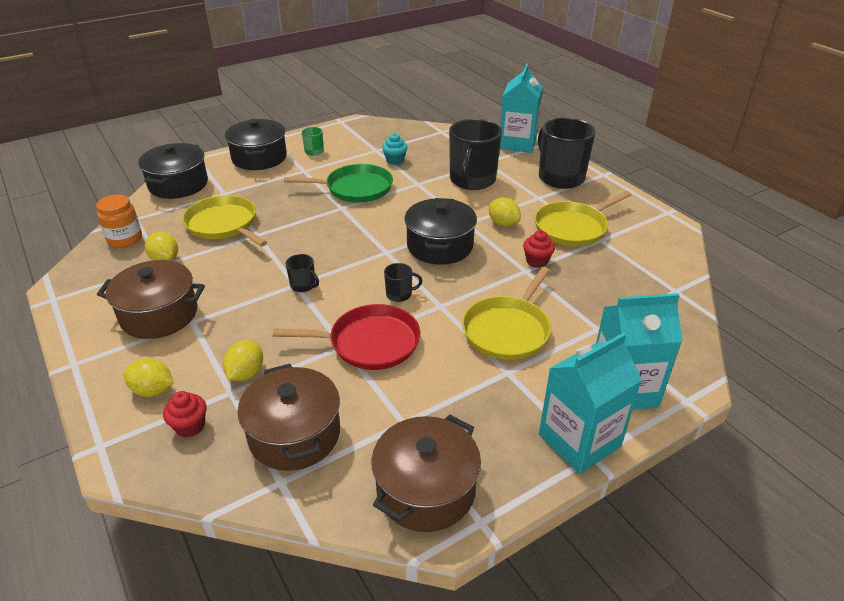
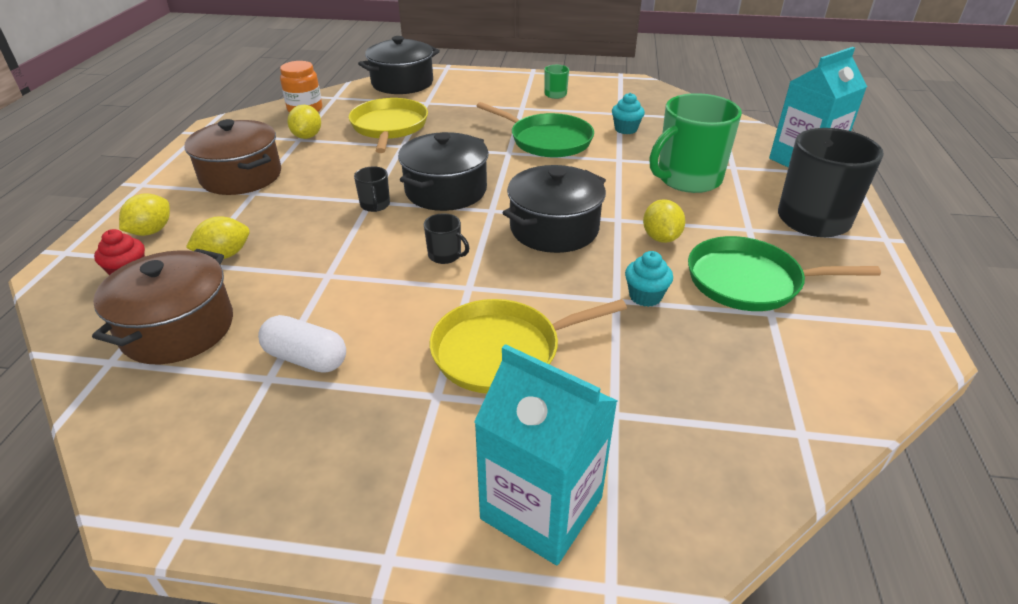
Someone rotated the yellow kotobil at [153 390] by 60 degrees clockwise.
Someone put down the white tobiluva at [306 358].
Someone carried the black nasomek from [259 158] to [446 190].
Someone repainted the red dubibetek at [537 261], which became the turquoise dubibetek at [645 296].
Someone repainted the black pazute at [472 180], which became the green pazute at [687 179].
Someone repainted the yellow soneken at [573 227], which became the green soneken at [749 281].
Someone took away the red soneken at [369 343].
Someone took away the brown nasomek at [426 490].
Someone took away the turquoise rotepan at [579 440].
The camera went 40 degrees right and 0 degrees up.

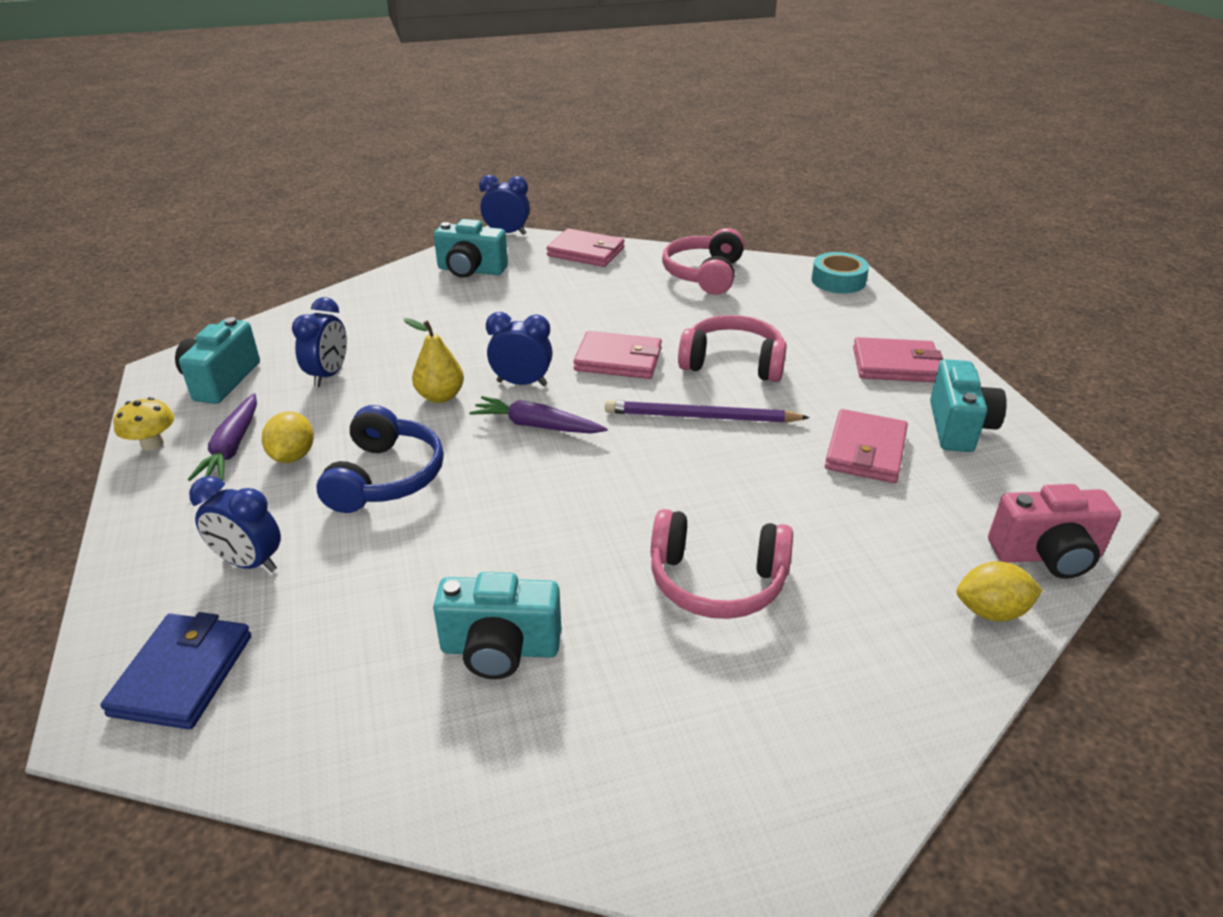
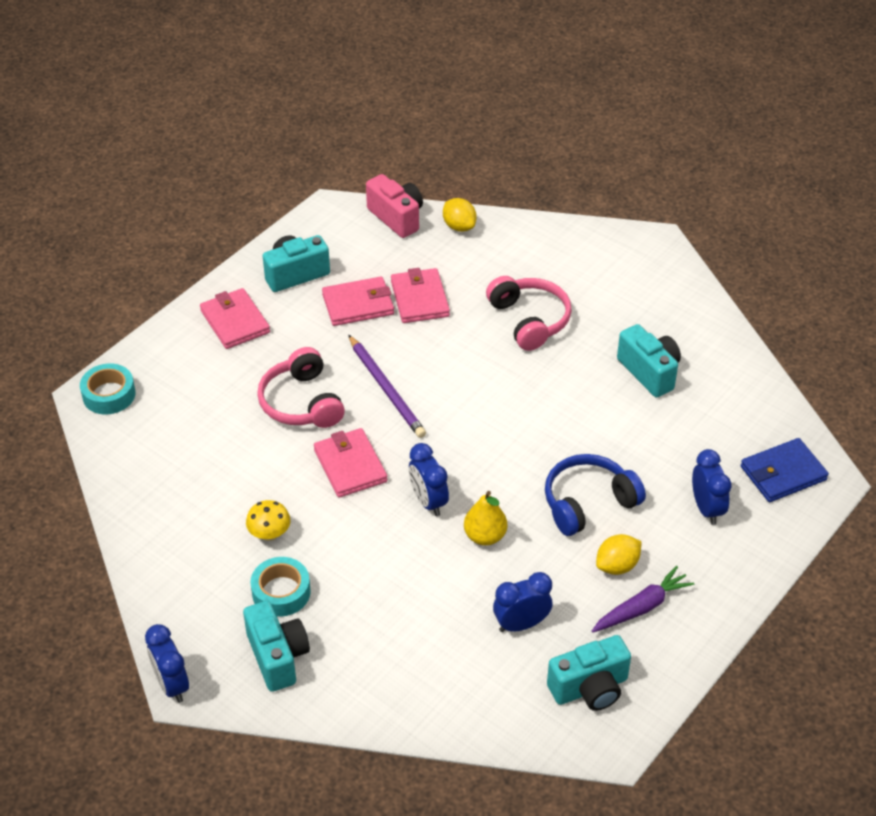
Someone carried the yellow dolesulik from [152 444] to [269 534].
Someone put down the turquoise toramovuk at [281 592].
Someone carried the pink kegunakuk from [586 252] to [420 299].
Someone took away the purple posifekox at [537 426].
Someone took away the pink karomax at [704 274].
The camera went 125 degrees left and 10 degrees up.

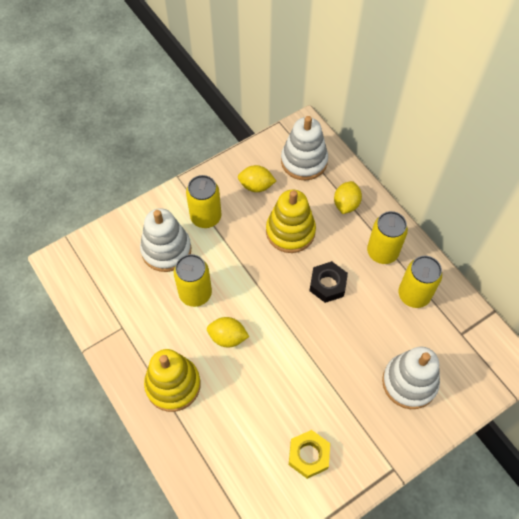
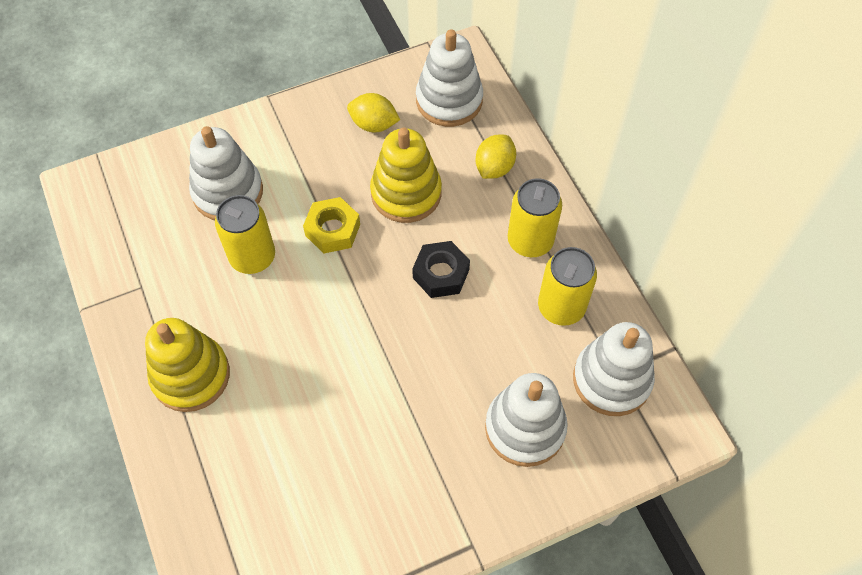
Someone carried the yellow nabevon from [308 455] to [333 230].
Someone put down the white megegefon at [611 379].
Someone took away the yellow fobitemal at [206 217].
Someone took away the yellow kotobil at [227 337].
The camera went 10 degrees right and 0 degrees up.

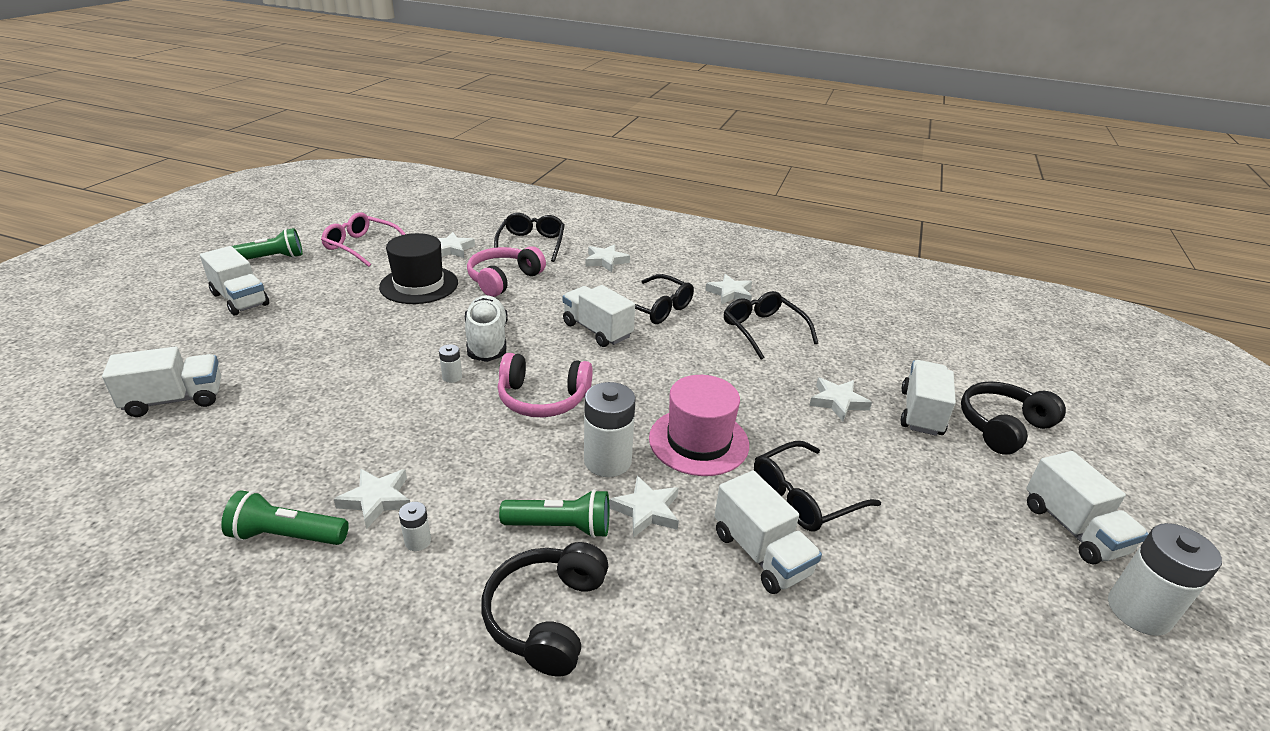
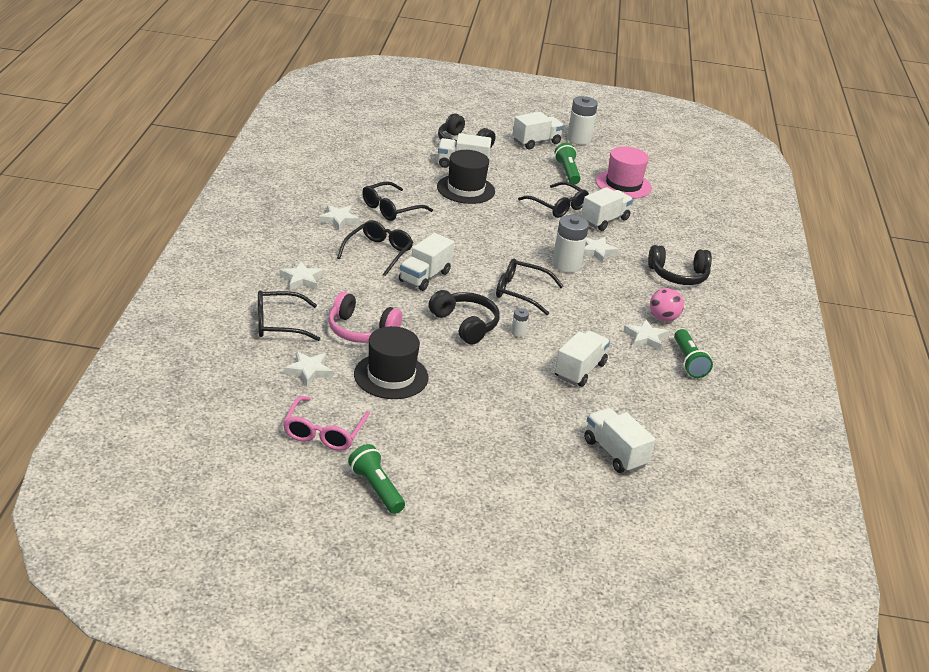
Someone swapped the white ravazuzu at [487 341] for the black karomax at [465 324].
Someone swapped the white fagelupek at [837 402] for the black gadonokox at [465 189].
Someone swapped the pink karomax at [543 399] for the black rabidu at [521 292].
Someone carried the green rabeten from [561 527] to [567 172].
Someone carried the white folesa from [240 299] to [579 370].
Someone carried the pink gadonokox from [698 441] to [623 184].
Someone swapped the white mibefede at [418 541] for the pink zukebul at [663 318].
The camera went 105 degrees left and 0 degrees up.

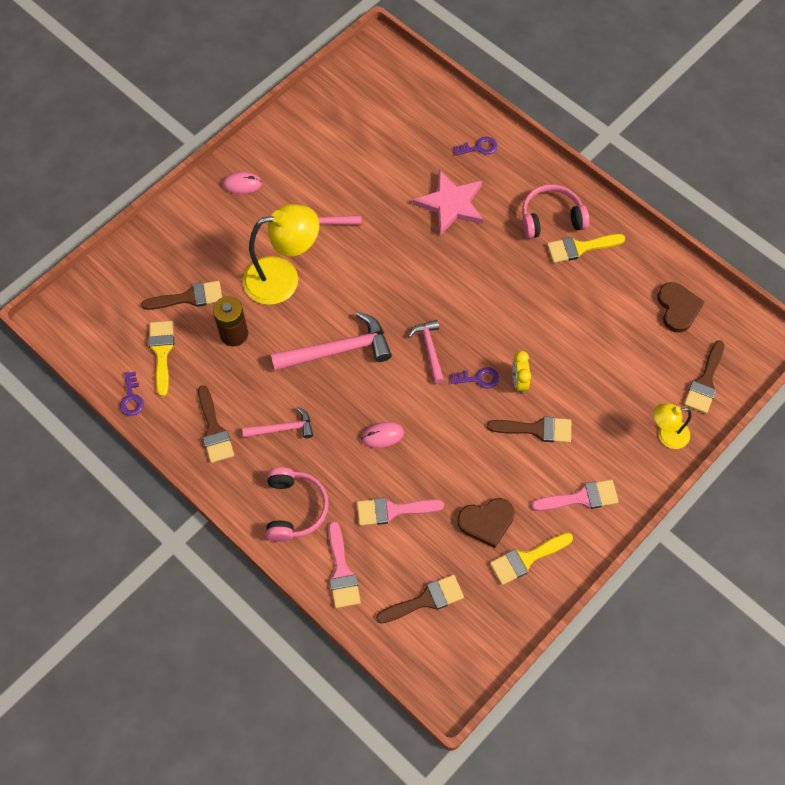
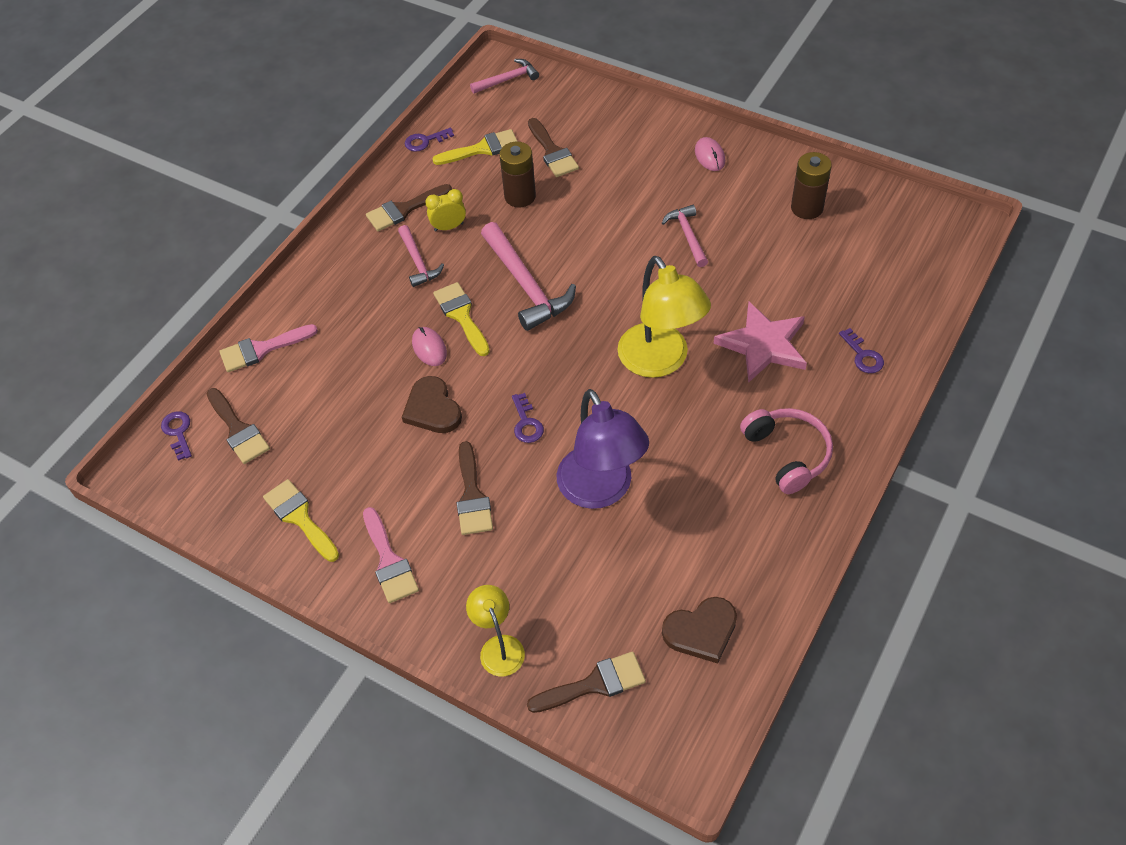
Someone put down the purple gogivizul at [178 432].
Someone carried the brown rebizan from [486 522] to [432 409].
Someone carried the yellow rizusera from [519 382] to [449 227].
Someone carried the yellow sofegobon from [580 247] to [462 316].
Someone carried the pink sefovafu from [429 349] to [507 79].
Someone rotated the brown sofegobon at [705 381] by 150 degrees clockwise.
Someone put down the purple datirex at [601 490].
Someone carried the yellow datirex from [283 278] to [660 361].
Someone put down the brown mibefede at [807 208].
Someone took away the pink karomax at [294 508].
Someone took away the pink sofegobon at [393 510].
The camera went 80 degrees right and 10 degrees down.

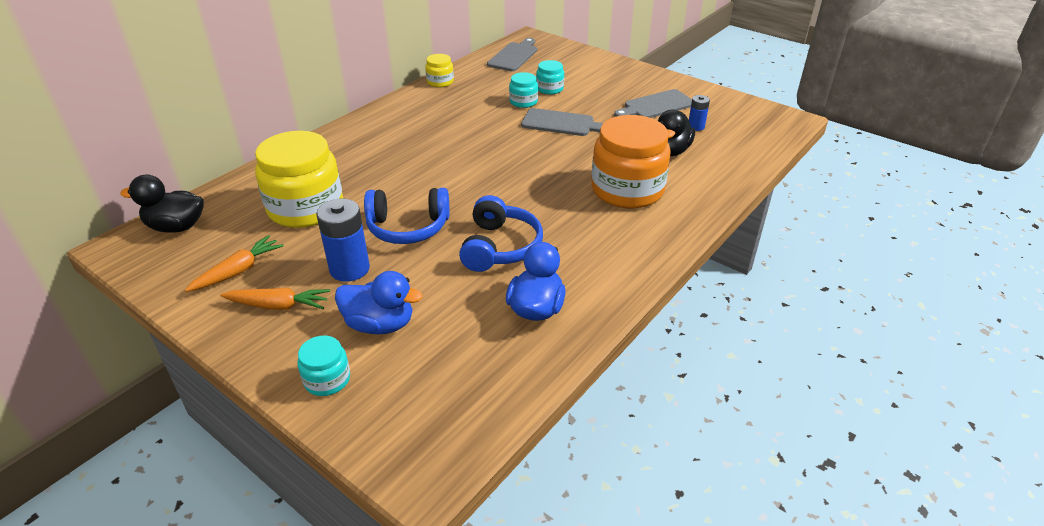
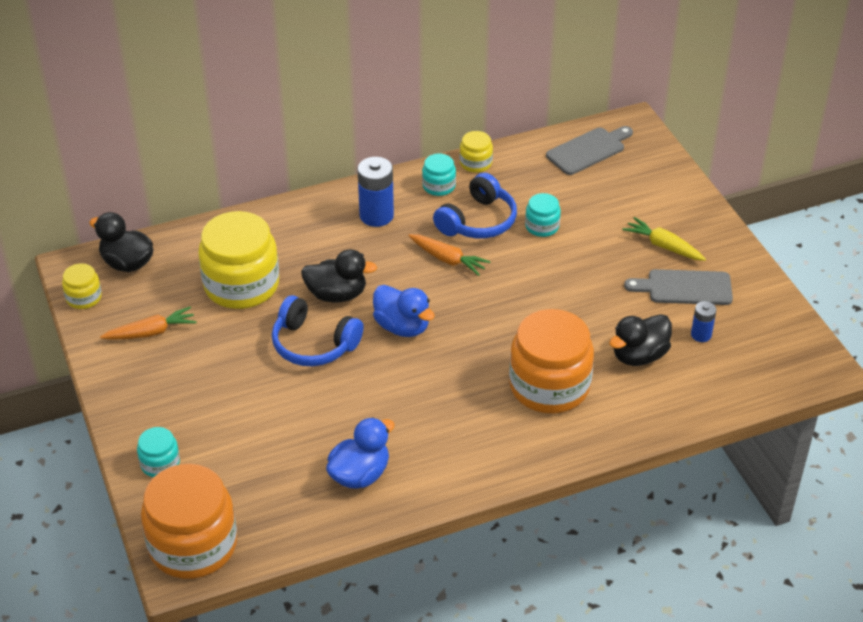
Someone put down the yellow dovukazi at [84 298].
Someone put down the orange dovukazi at [193 545].
Someone put down the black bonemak at [337 294].
Someone carried the blue mibefede from [349 269] to [376 215].
Someone carried the blue bonemak from [380 324] to [402 327].
Someone carried the orange posifekox from [279 305] to [448 259].
Someone carried the turquoise dovukazi from [549 89] to [439 186].
Someone carried the blue karomax from [500 247] to [478 221].
Someone put down the yellow posifekox at [663 246].
Someone took away the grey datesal at [561 123].
The camera went 30 degrees right and 5 degrees up.

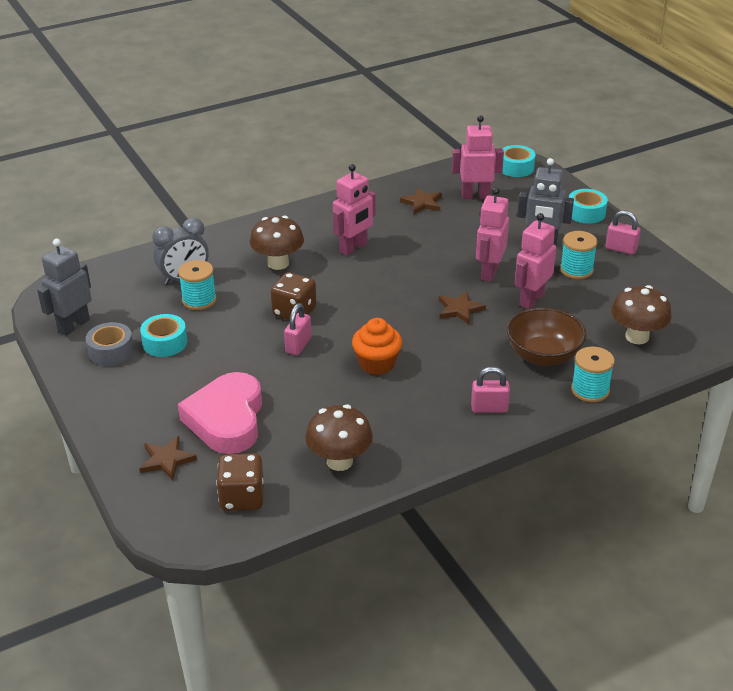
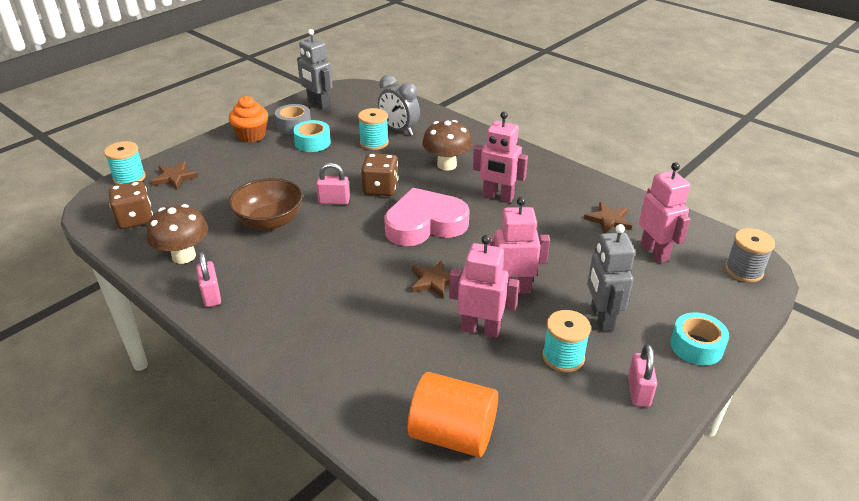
Someone carried the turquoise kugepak from [590 390] to [129 178].
Someone carried the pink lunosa from [489 408] to [211 295].
Someone carried the orange dubibetek from [377 363] to [251 135].
Someone carried the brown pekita from [543 355] to [269 222].
Someone rotated the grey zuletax at [73 325] by 150 degrees counterclockwise.
Someone carried the pink rebizan from [226 419] to [425 224].
Someone swapped the brown dolesulik at [637 337] for the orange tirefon at [452 434].
Someone swapped the turquoise toramovuk at [516 168] for the grey kugepak at [744 271].
The camera went 70 degrees right and 0 degrees up.

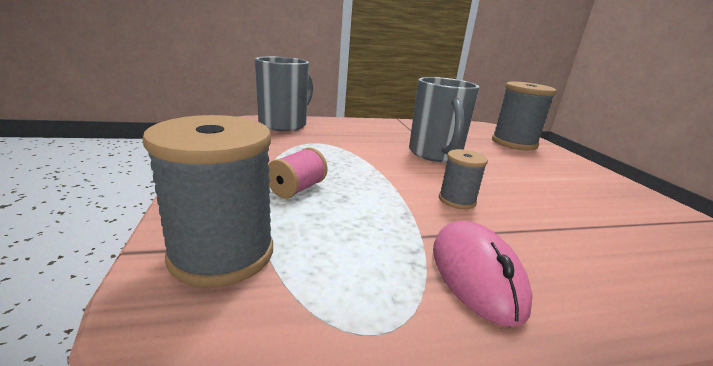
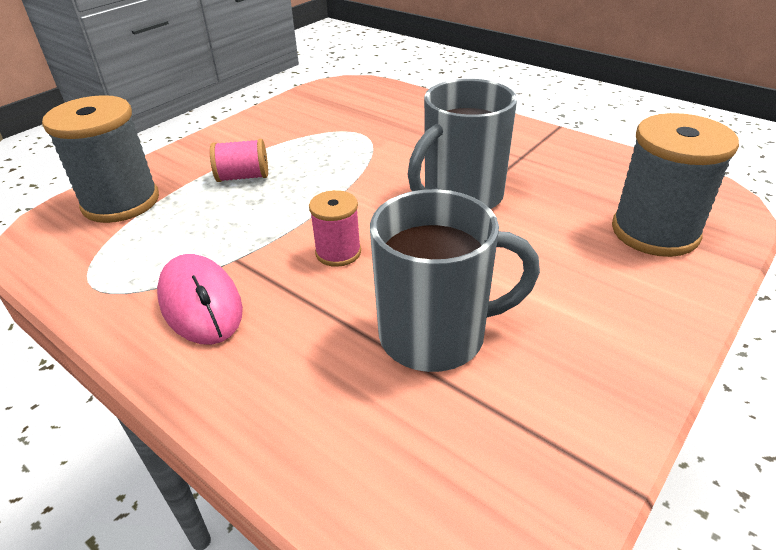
Someone rotated the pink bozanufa at [476 274] by 75 degrees counterclockwise.
Someone repainted the grey kugepak at [457 200], which became the pink kugepak at [338 252].
Someone carried the grey pazute from [284 124] to [436 335].
The camera went 55 degrees right and 15 degrees up.

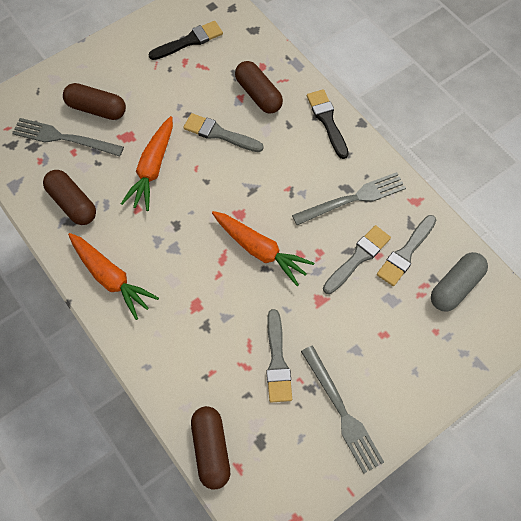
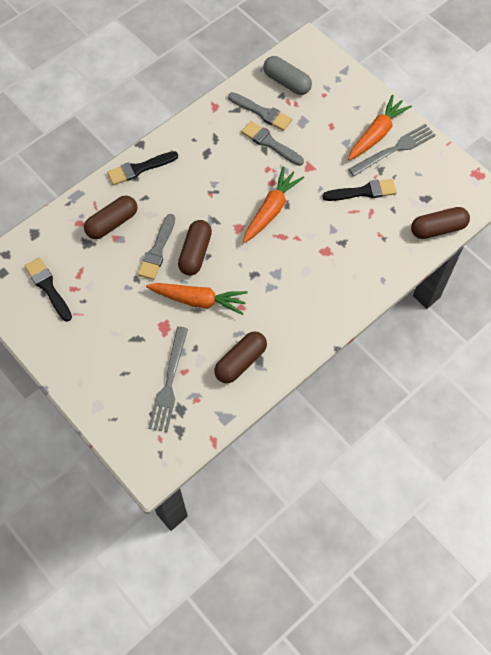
Someone carried the brown tobiluva from [96 109] to [195 253].
Someone repainted the grey sofegobon at [277 361], which became the black sofegobon at [363 192].
Someone carried the orange posifekox from [111 278] to [377 134].
Someone took away the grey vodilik at [353 199].
The camera went 95 degrees left and 0 degrees up.

